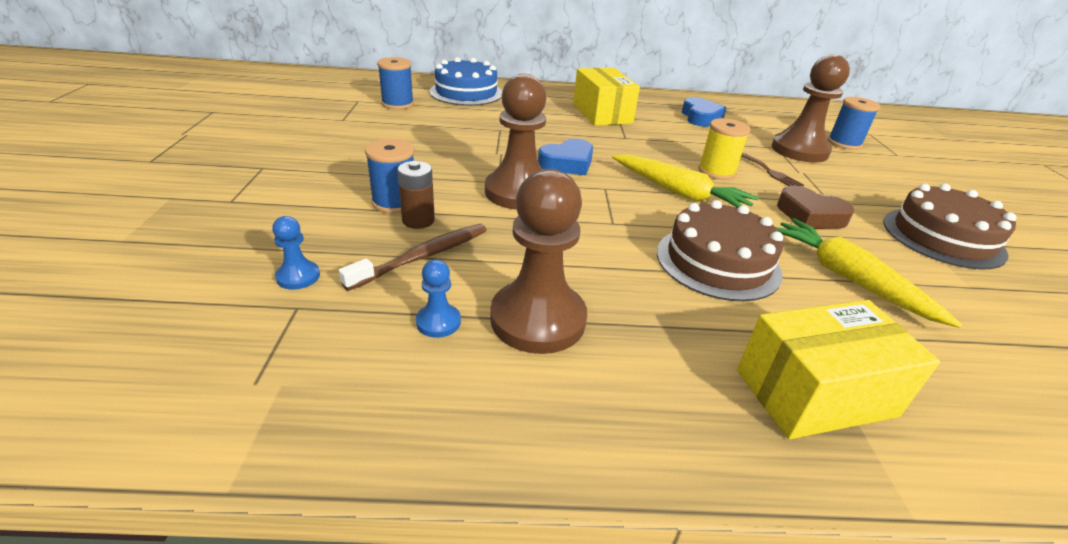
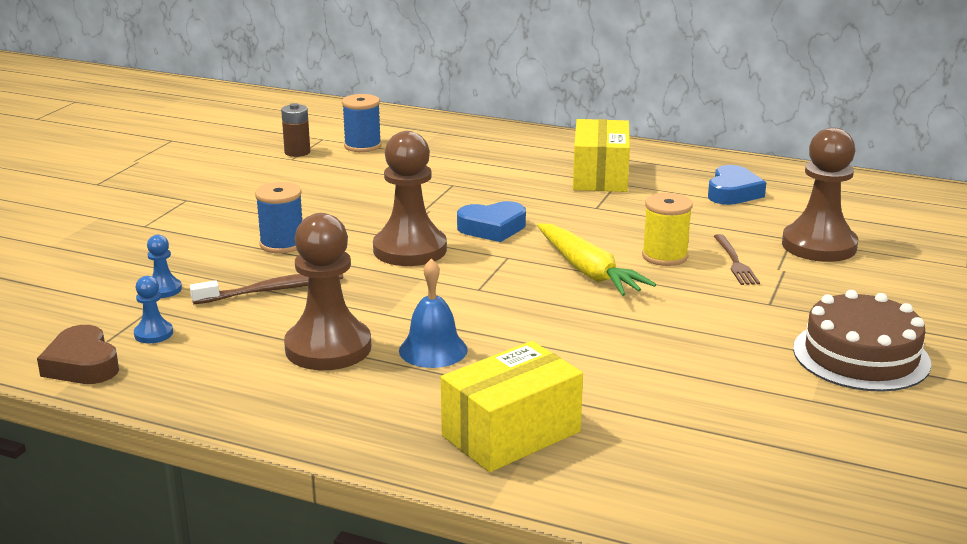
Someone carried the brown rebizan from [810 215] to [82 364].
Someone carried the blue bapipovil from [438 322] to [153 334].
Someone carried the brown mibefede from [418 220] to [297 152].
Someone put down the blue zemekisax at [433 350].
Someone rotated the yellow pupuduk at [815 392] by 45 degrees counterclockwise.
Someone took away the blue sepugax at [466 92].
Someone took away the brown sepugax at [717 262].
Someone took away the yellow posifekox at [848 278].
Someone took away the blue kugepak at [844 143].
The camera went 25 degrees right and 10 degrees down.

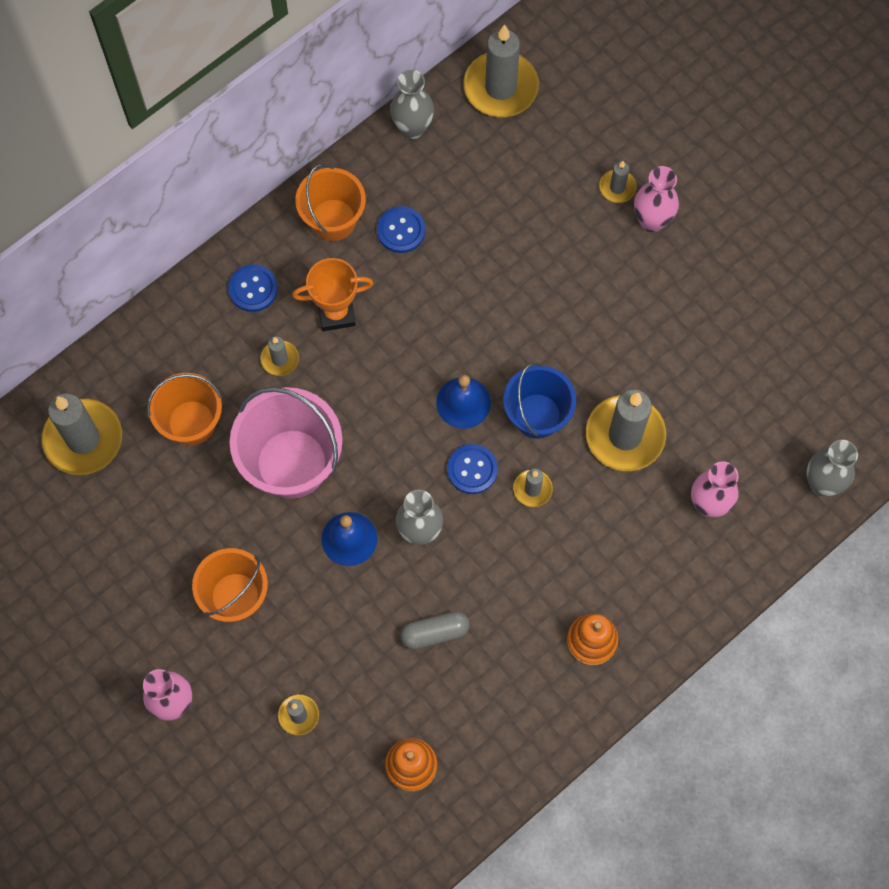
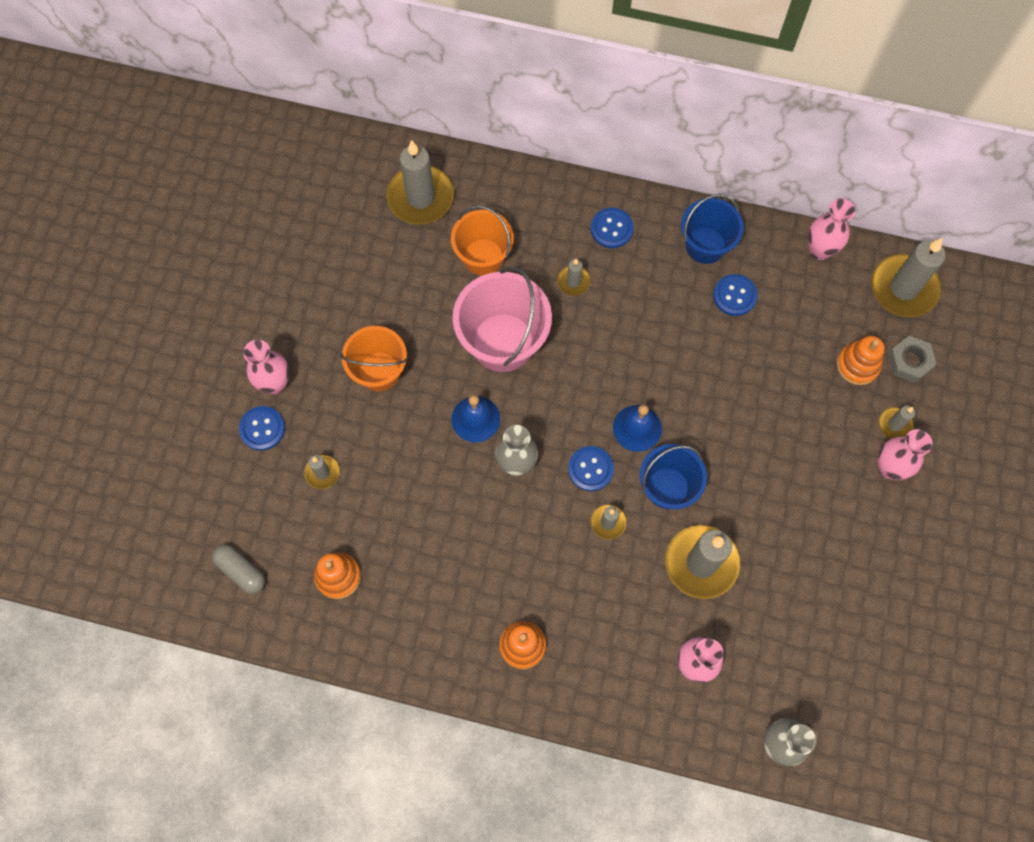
Someone carried the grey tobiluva from [435 633] to [241 571].
Someone put down the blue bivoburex at [262 429].
Someone repainted the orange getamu at [333 220], which became the blue getamu at [705 245].
Someone repainted the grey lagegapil at [412 128], which became the pink lagegapil at [819 250].
Someone put down the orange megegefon at [857 365].
Someone put down the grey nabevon at [909 362].
Someone took away the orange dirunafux at [336 313].
The camera went 55 degrees right and 0 degrees up.

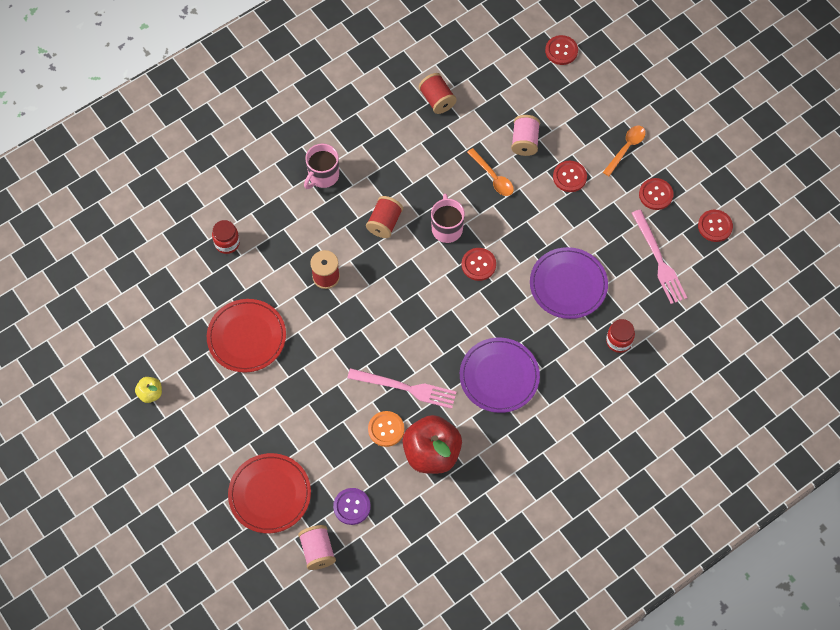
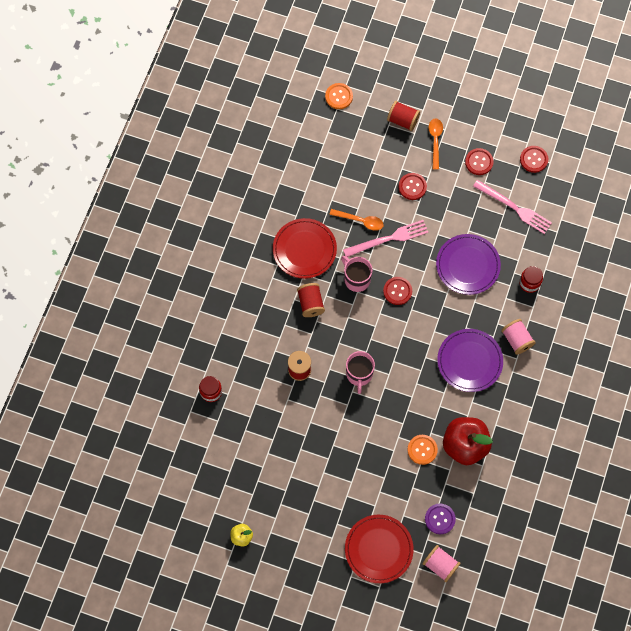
Someone carried the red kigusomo from [246 337] to [304 249].
Someone repainted the red bivoburex at [561 51], which became the orange bivoburex at [339 96].
Someone carried the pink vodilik from [406 388] to [388 239].
Someone carried the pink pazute from [323 176] to [359 374].
Someone carried the red kugepak from [437 100] to [402 120].
Someone carried the pink kugepak from [524 142] to [516 340].
The camera went 35 degrees left and 5 degrees up.

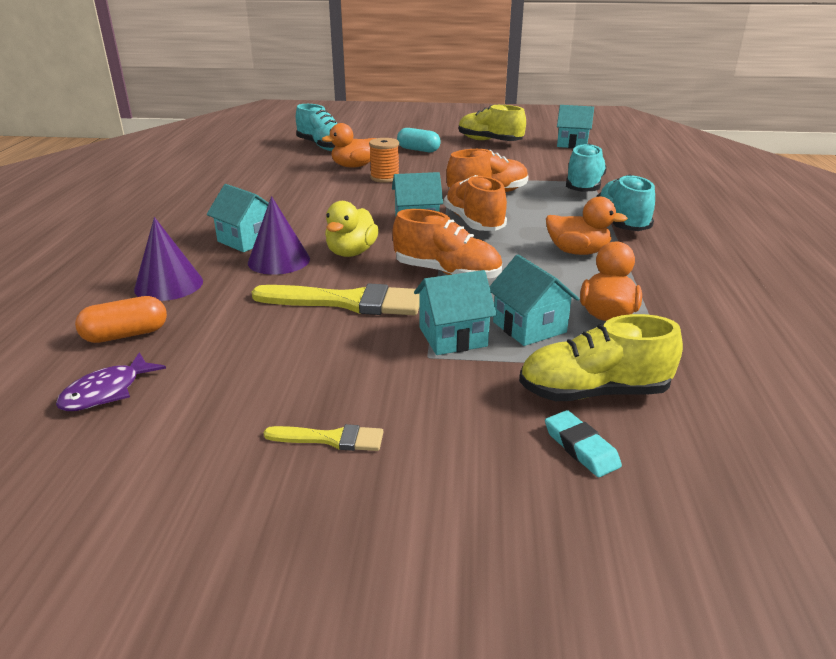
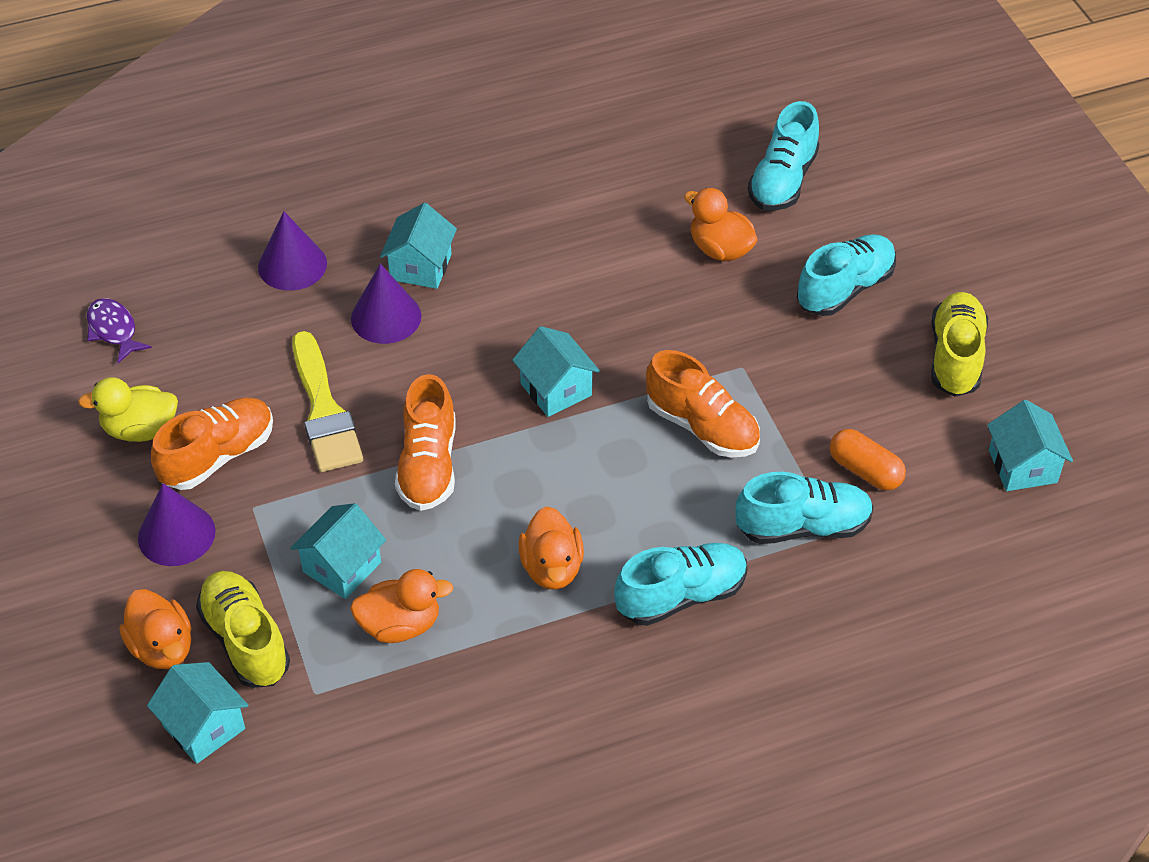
Someone carried the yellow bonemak from [351 252] to [140 429].
Someone rotated the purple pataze at [107 392] by 45 degrees clockwise.
Someone swapped the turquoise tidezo at [581 448] for the orange bonemak at [162 647].
Someone put down the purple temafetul at [176 534].
Someone carried the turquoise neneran from [453 337] to [204 727].
Someone carried the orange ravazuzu from [474 222] to [218 456].
Someone swapped the turquoise tobiluva at [418 150] for the turquoise ravazuzu at [845 288].
Someone carried the orange tobiluva from [126 335] to [865 471].
Someone took away the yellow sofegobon at [331 439].
Someone took away the orange kugepak at [385 178].
The camera went 65 degrees right and 20 degrees up.

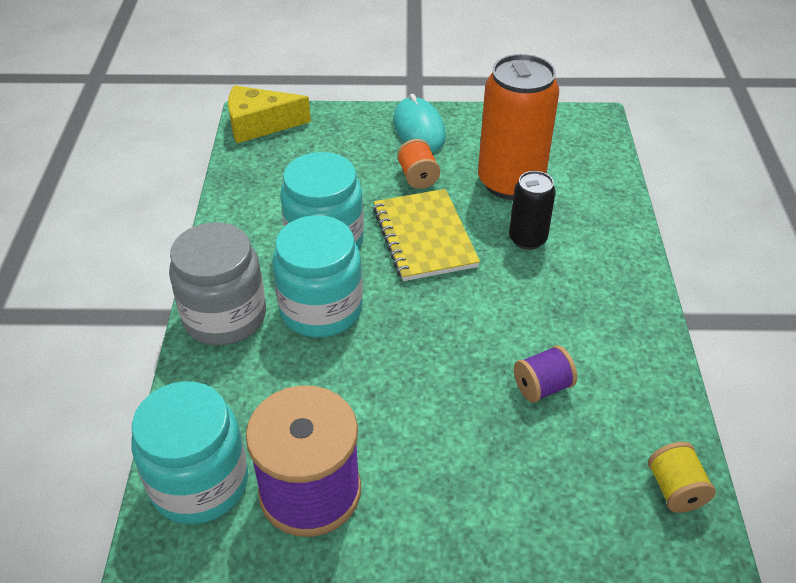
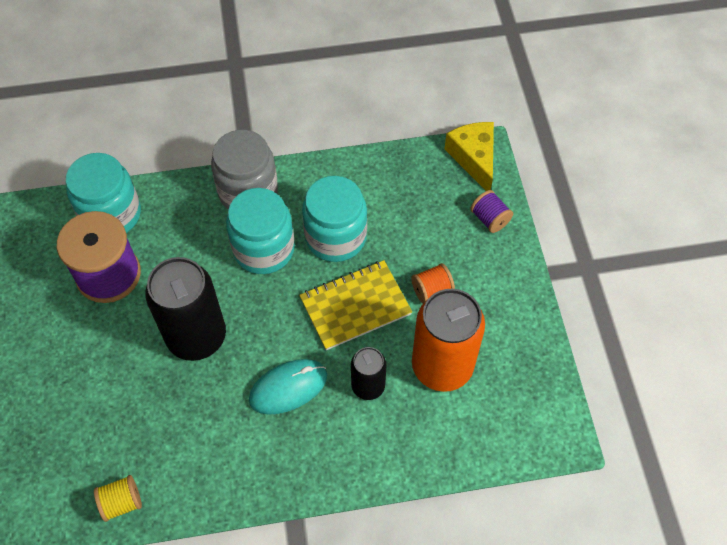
Someone put down the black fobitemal at [196 336].
Someone carried the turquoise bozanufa from [419 129] to [288 388].
Someone carried the purple kugepak from [542 387] to [490 219].
The camera went 80 degrees right and 15 degrees up.

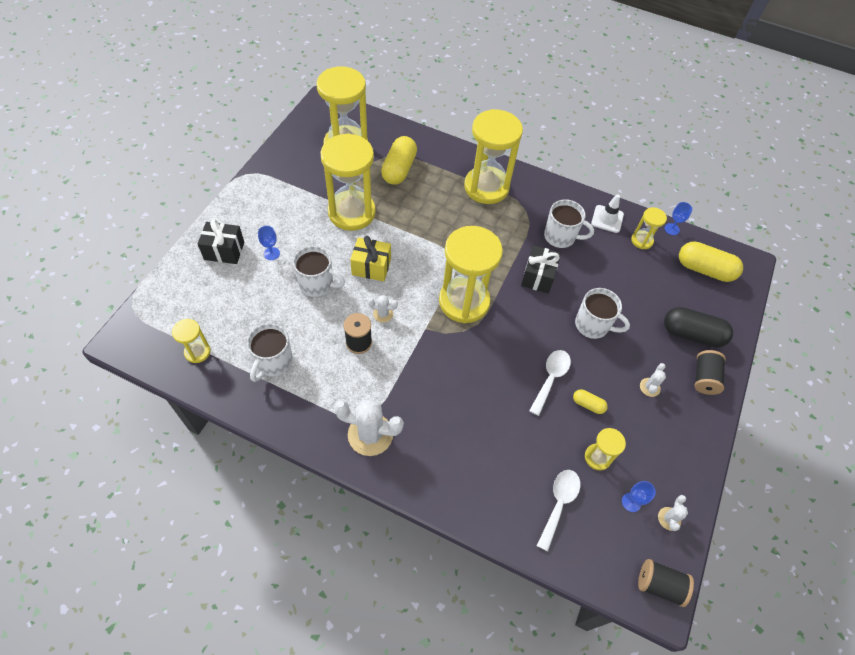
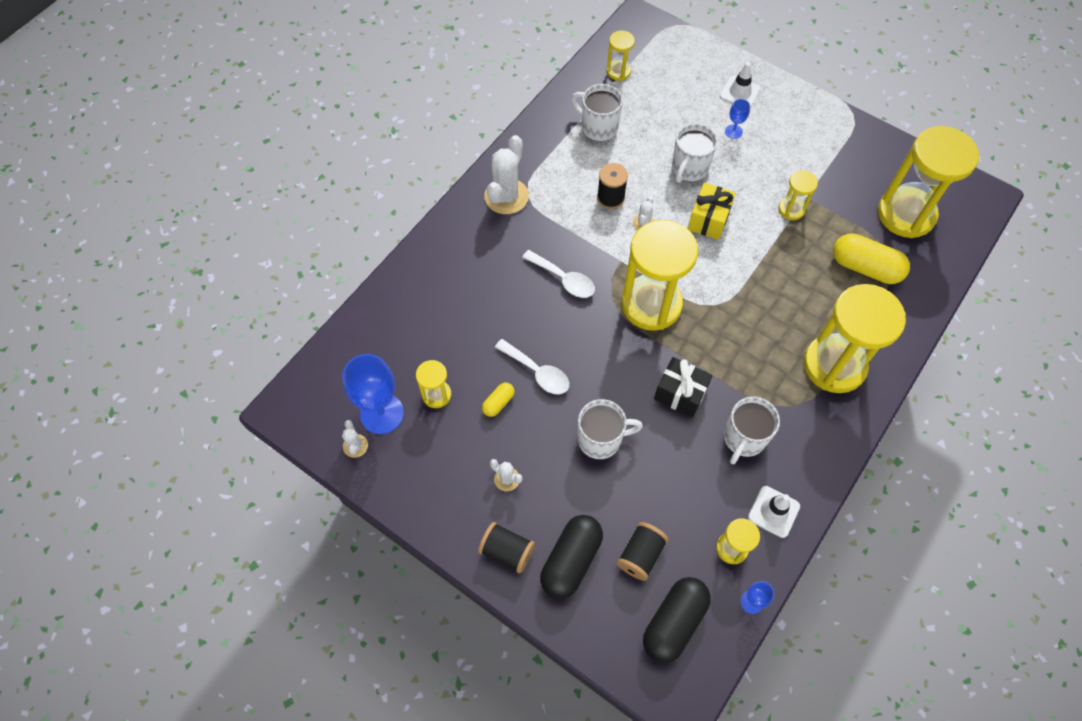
Someone scaled the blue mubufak at [631 502] by 2.10.
Someone rotated the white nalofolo at [669 518] by 45 degrees clockwise.
Someone carried the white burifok from [559 504] to [564 279].
Someone rotated the white pazute at [593 325] by 135 degrees counterclockwise.
Someone carried the black kugepak from [659 585] to [640 555].
Someone repainted the yellow tobiluva at [704 269], which became the black tobiluva at [674 622].
Someone swapped the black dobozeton at [224 251] for the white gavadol at [740 92].
Someone scaled the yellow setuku at [351 212] by 0.46.
The camera went 105 degrees right and 5 degrees up.

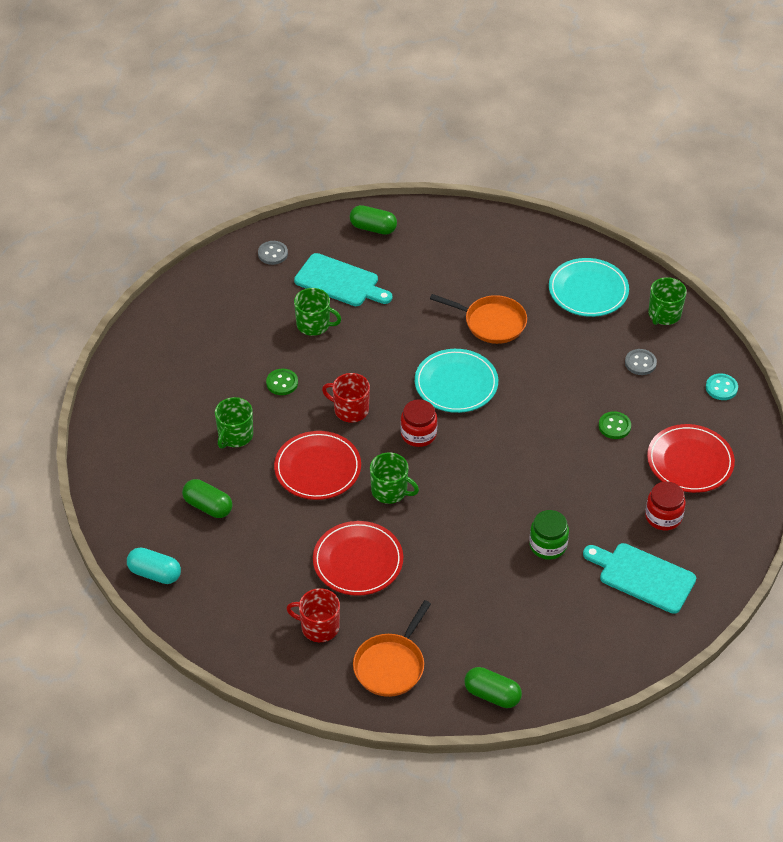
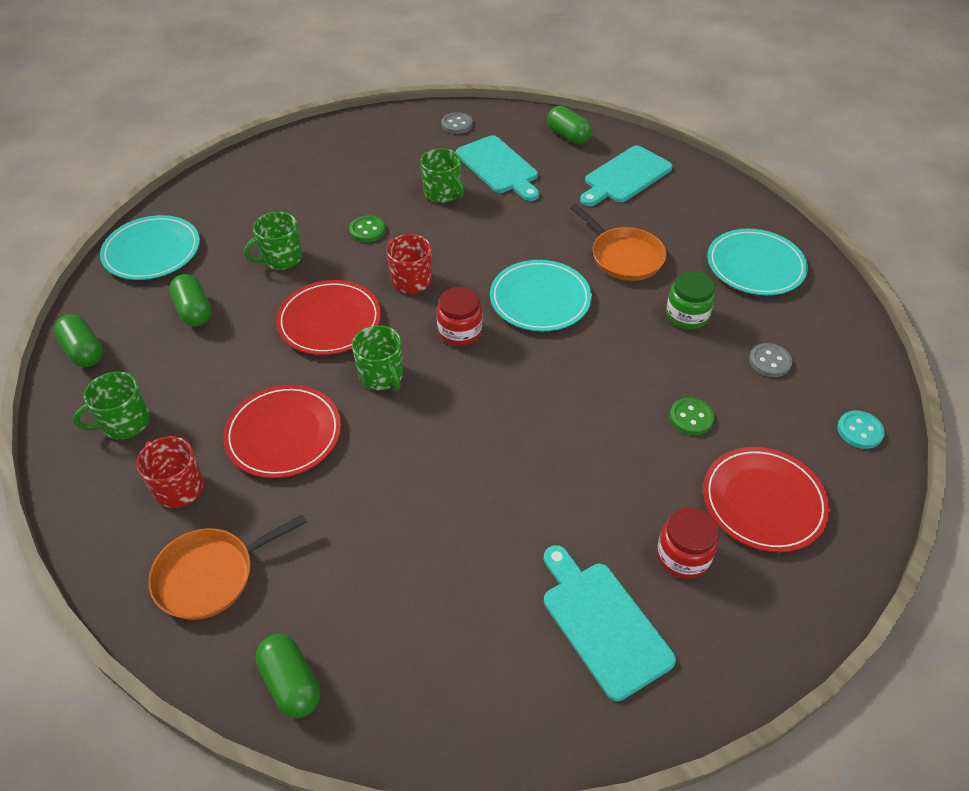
Someone repainted the turquoise tobiluva at [155 573], which became the green tobiluva at [84 351].
Someone carried the green pazute from [664 314] to [125 422].
Someone put down the turquoise kigusomo at [152 251].
Someone put down the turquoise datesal at [625 176].
Someone carried the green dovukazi from [548 545] to [687 315].
The camera went 30 degrees right and 0 degrees up.

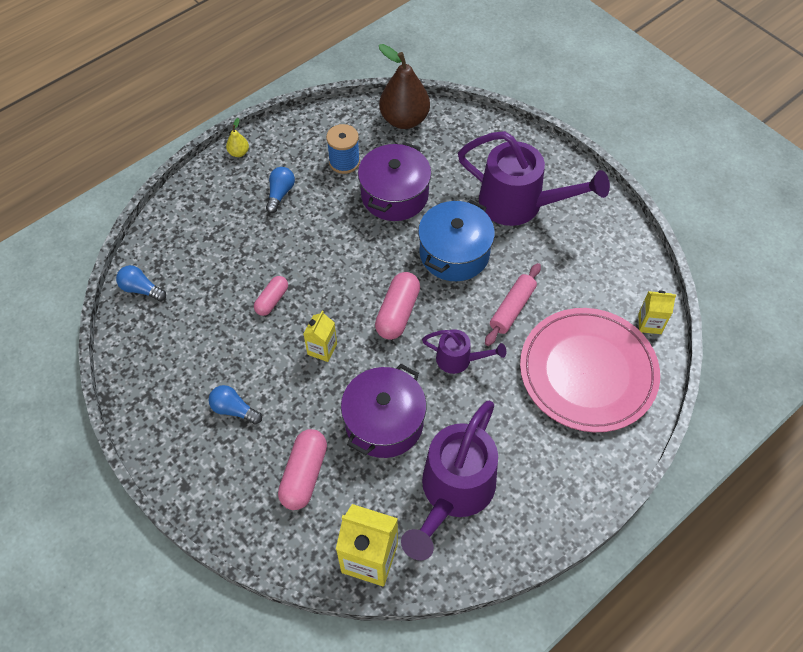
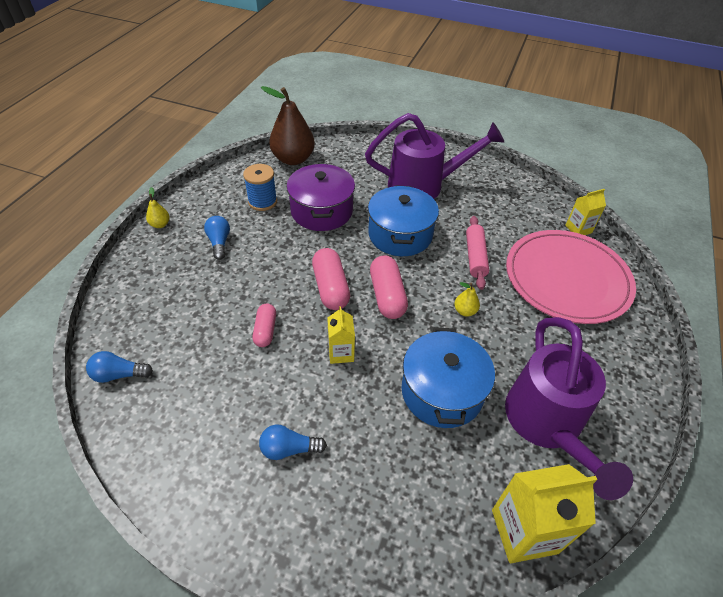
Someone carried the pink tobiluva from [304 474] to [330 287].
Someone repainted the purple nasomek at [384 422], which became the blue nasomek at [442 391].
Someone swapped the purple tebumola at [459 359] for the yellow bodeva at [465 311].
The camera went 30 degrees left and 10 degrees down.

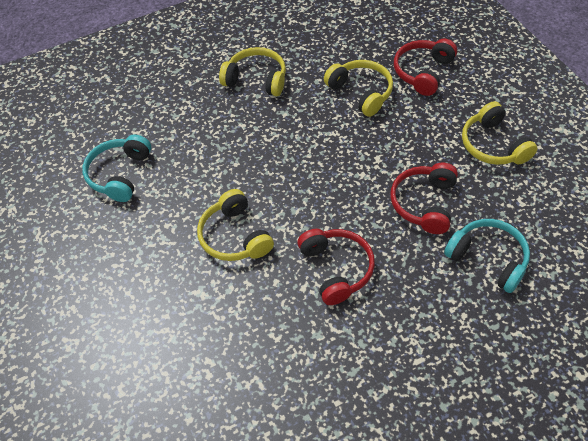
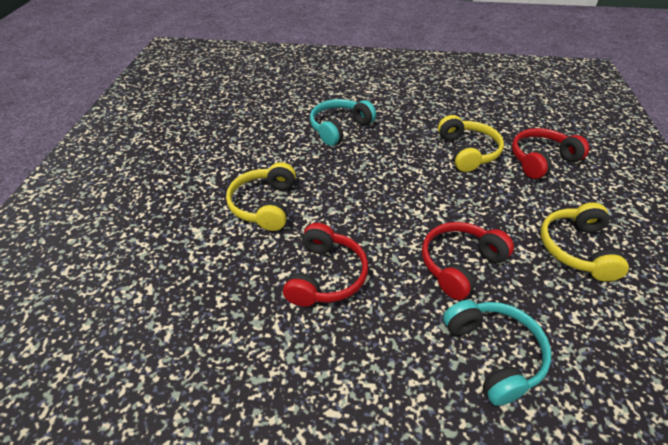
Someone carried the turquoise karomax from [119 174] to [339 128].
Someone took away the yellow karomax at [256 79].
The camera went 30 degrees right and 10 degrees down.

